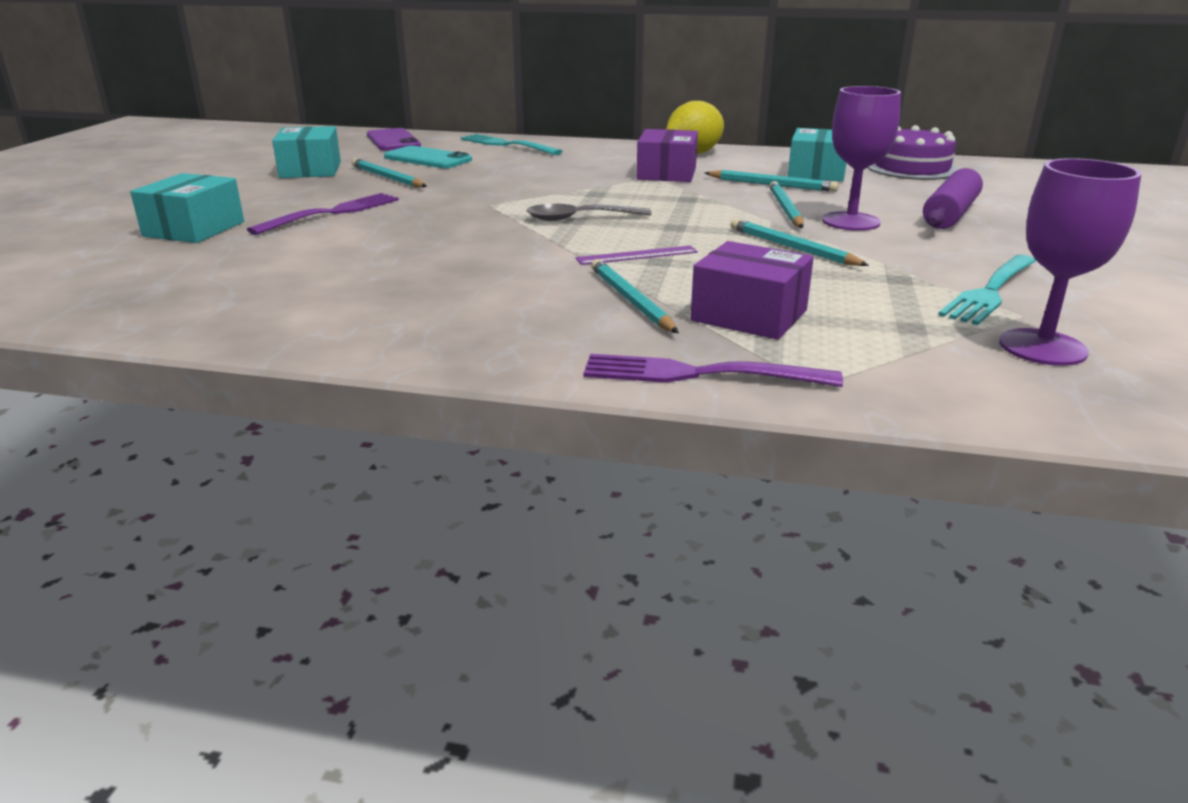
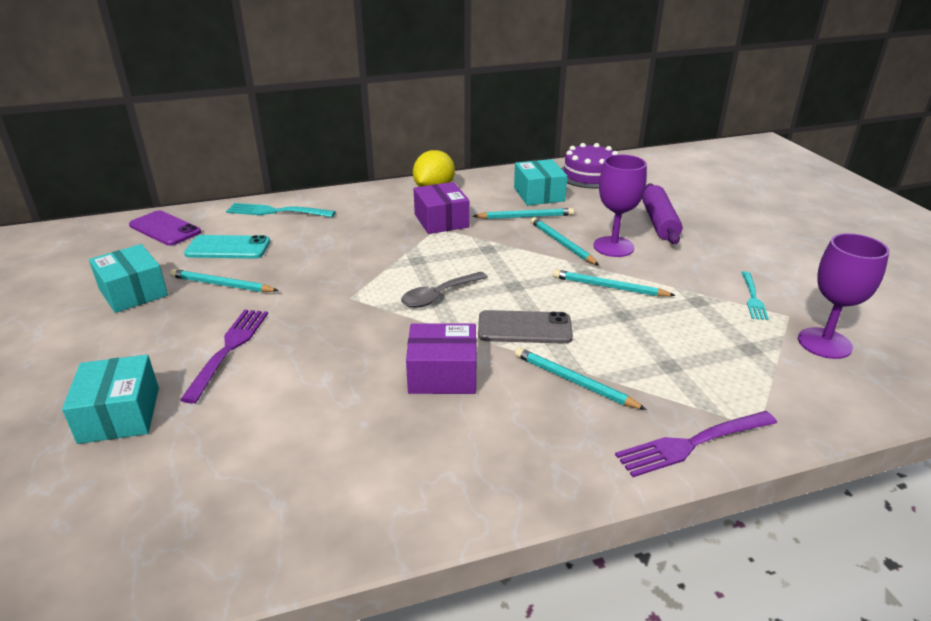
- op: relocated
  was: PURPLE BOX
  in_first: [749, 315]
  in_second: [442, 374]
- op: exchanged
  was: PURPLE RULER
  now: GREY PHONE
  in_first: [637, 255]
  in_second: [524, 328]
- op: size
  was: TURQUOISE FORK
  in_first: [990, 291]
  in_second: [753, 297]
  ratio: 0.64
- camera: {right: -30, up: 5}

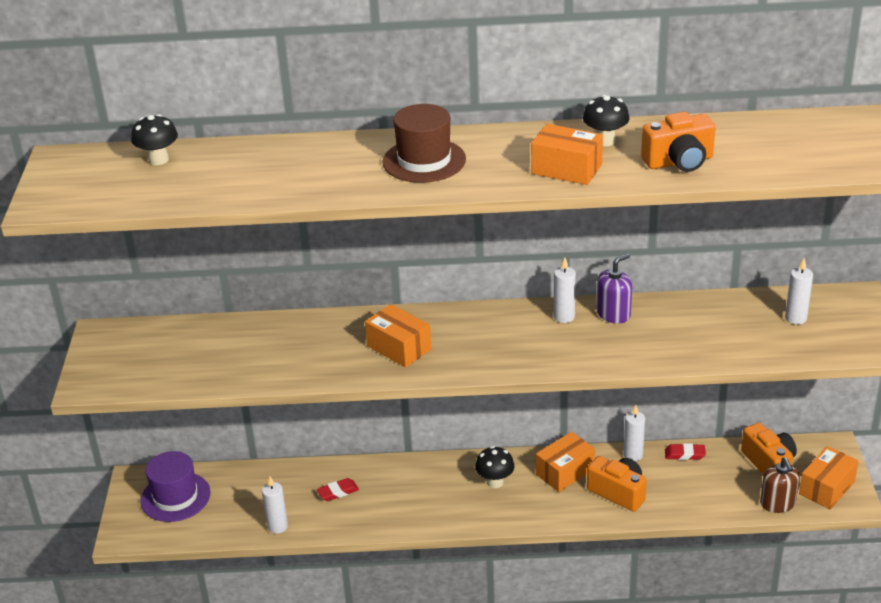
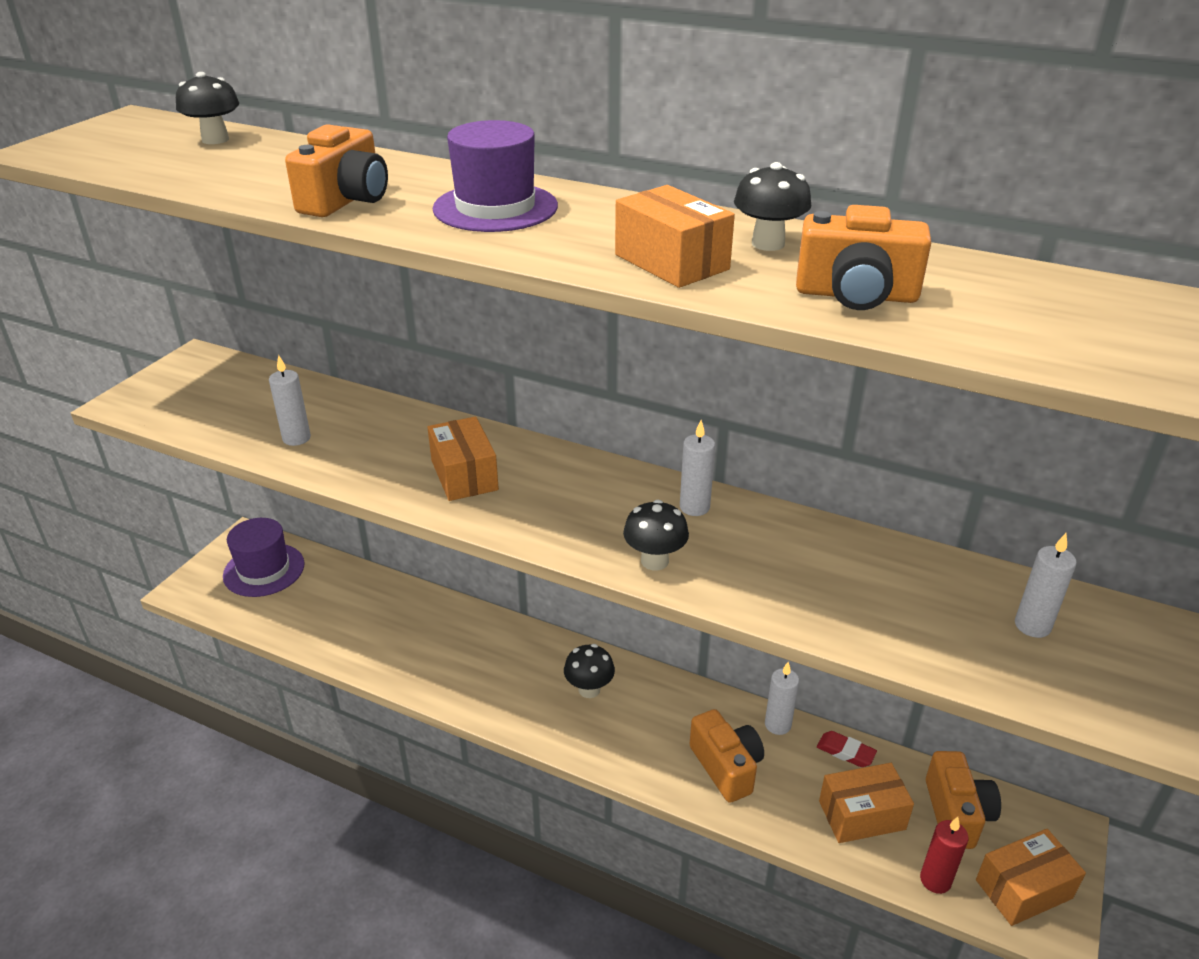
- op: colour
  was: BROWN HAT
  now: PURPLE HAT
  in_first: [424, 160]
  in_second: [495, 207]
- op: missing
  was: PURPLE SOAP DISPENSER
  in_first: [613, 314]
- op: relocated
  was: ORANGE BOX
  in_first: [565, 472]
  in_second: [862, 815]
- op: exchanged
  was: BROWN SOAP DISPENSER
  now: RED CANDLE
  in_first: [777, 503]
  in_second: [935, 880]
- op: relocated
  was: WHITE CANDLE
  in_first: [277, 526]
  in_second: [296, 438]
- op: missing
  was: RED ERASER
  in_first: [338, 492]
- op: appeared
  now: ORANGE CAMERA
  in_second: [346, 201]
- op: appeared
  now: BLACK MUSHROOM
  in_second: [654, 561]
- camera: {right: 25, up: 0}

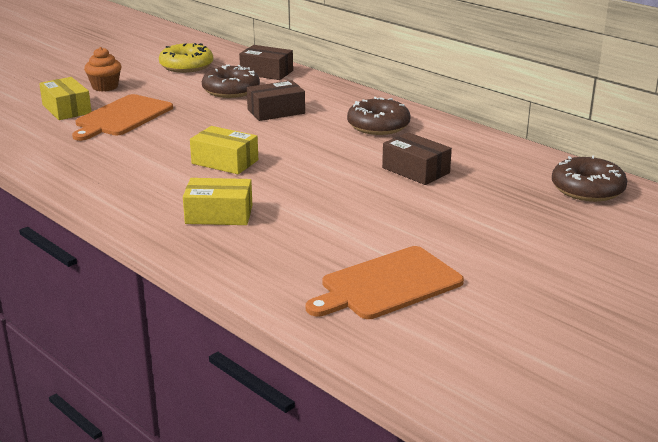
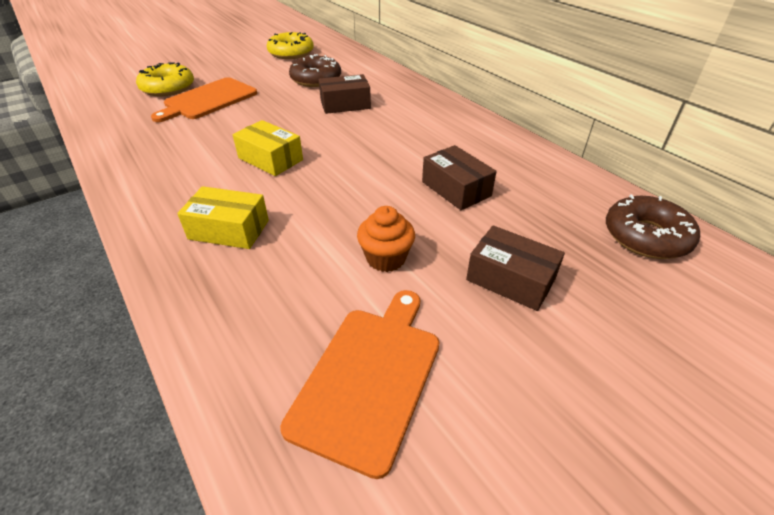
- op: relocated
  was: BROWN BOX
  in_first: [266, 72]
  in_second: [510, 279]
- op: relocated
  was: ORANGE CUPCAKE
  in_first: [105, 87]
  in_second: [386, 258]
- op: exchanged
  was: YELLOW BOX
  now: YELLOW DONUT
  in_first: [67, 109]
  in_second: [168, 88]
- op: missing
  was: BROWN DONUT
  in_first: [378, 126]
- op: spun
  was: ORANGE CUTTING BOARD
  in_first: [387, 285]
  in_second: [369, 377]
  clockwise: 135
- camera: {right: 10, up: 15}

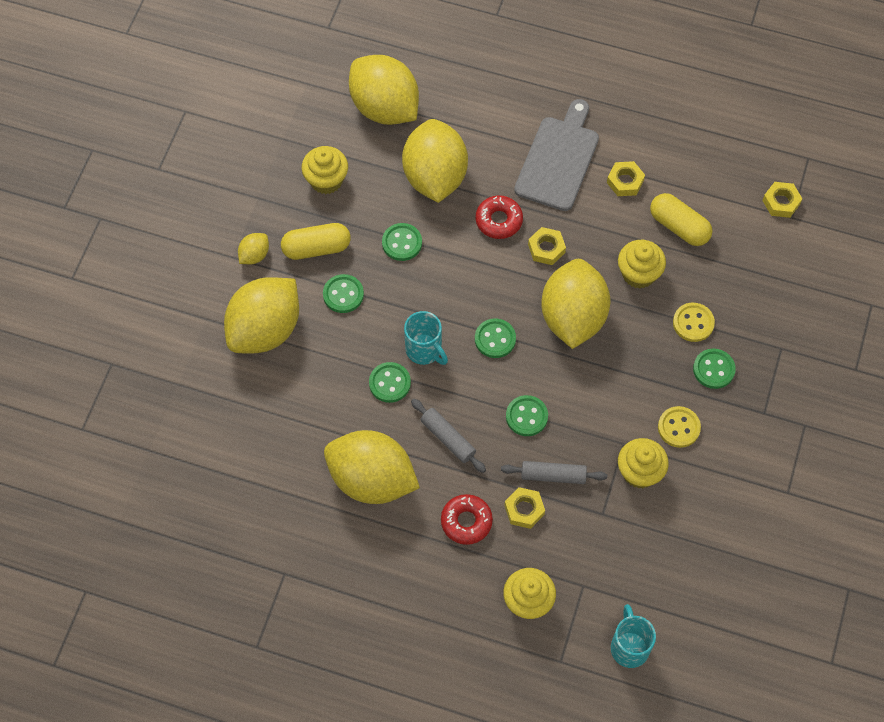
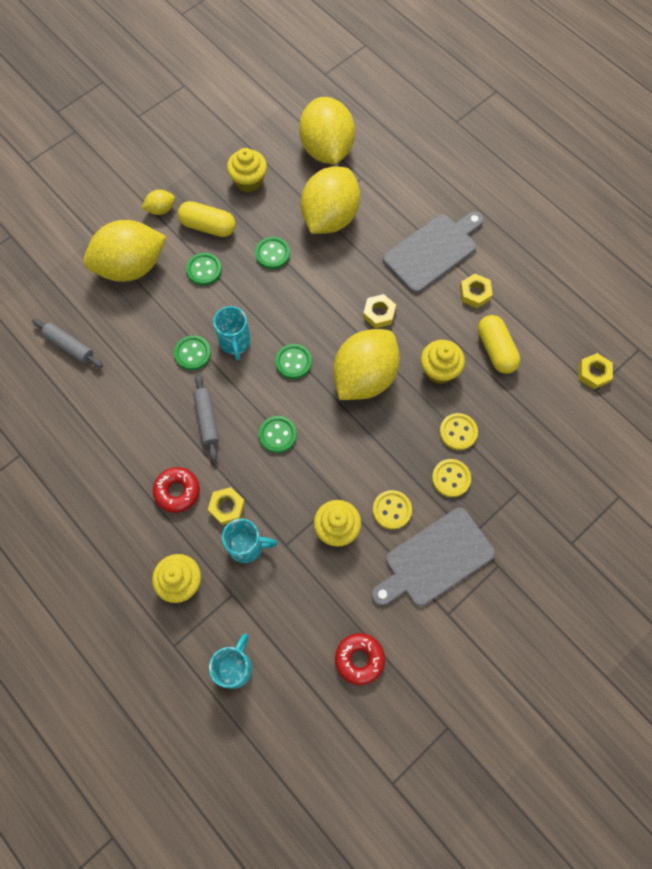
- op: relocated
  was: RED DONUT
  in_first: [499, 220]
  in_second: [359, 659]
- op: colour
  was: GREEN BUTTON
  now: YELLOW BUTTON
  in_first: [713, 369]
  in_second: [451, 478]
- op: missing
  was: YELLOW LEMON
  in_first: [372, 479]
- op: relocated
  was: GREY ROLLING PIN
  in_first: [553, 475]
  in_second: [69, 346]
- op: appeared
  now: GREY CUTTING BOARD
  in_second: [434, 559]
- op: appeared
  now: TURQUOISE MUG
  in_second: [247, 546]
- camera: {right: 30, up: 5}

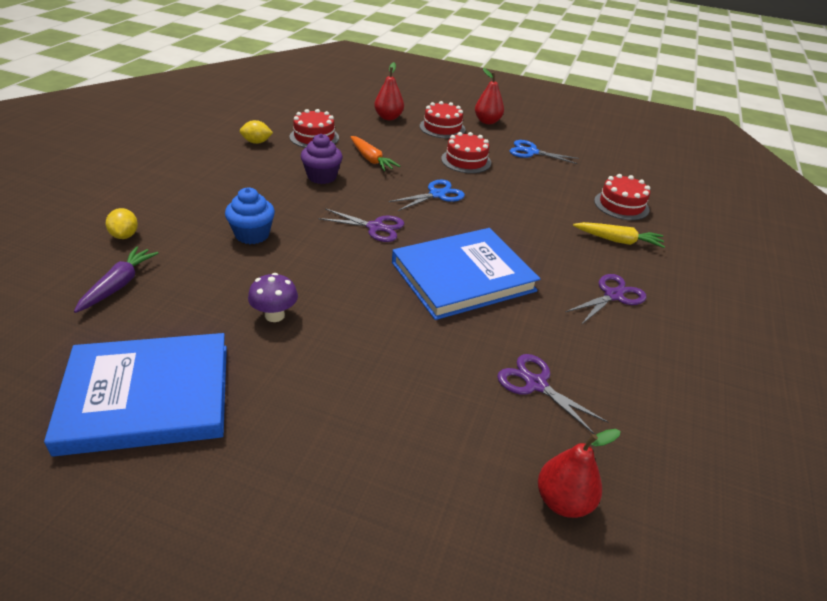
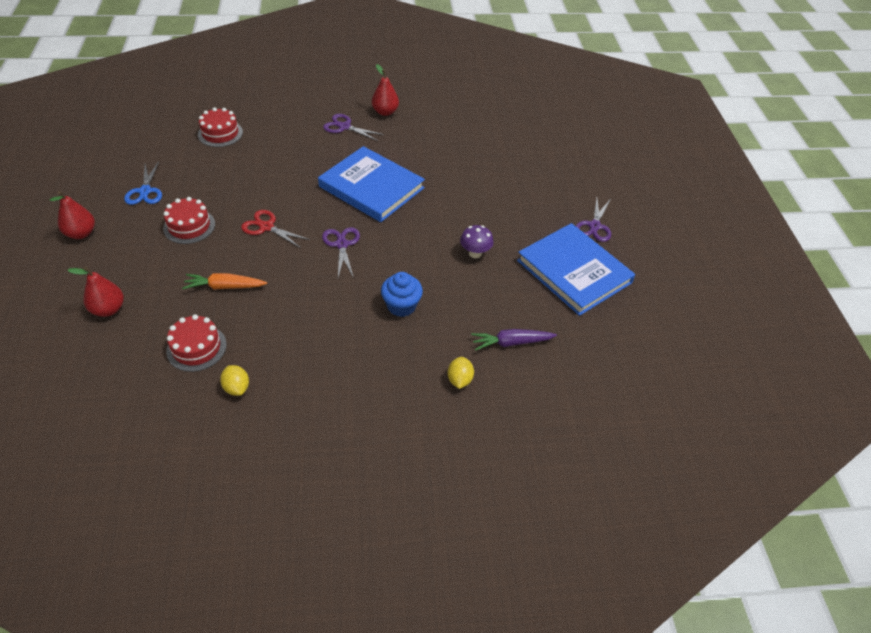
- op: missing
  was: RED CAKE
  in_first: [442, 128]
- op: missing
  was: PURPLE CUPCAKE
  in_first: [322, 177]
- op: spun
  was: ORANGE CARROT
  in_first: [371, 159]
  in_second: [225, 286]
  clockwise: -120
- op: colour
  was: BLUE SCISSORS
  now: RED SCISSORS
  in_first: [437, 194]
  in_second: [266, 227]
- op: spun
  was: YELLOW LEMON
  in_first: [125, 235]
  in_second: [459, 380]
  clockwise: -45
- op: missing
  was: YELLOW CARROT
  in_first: [618, 241]
- op: relocated
  was: PURPLE SCISSORS
  in_first: [535, 384]
  in_second: [594, 226]
- op: relocated
  was: RED PEAR
  in_first: [563, 501]
  in_second: [385, 112]
- camera: {right: -115, up: 10}

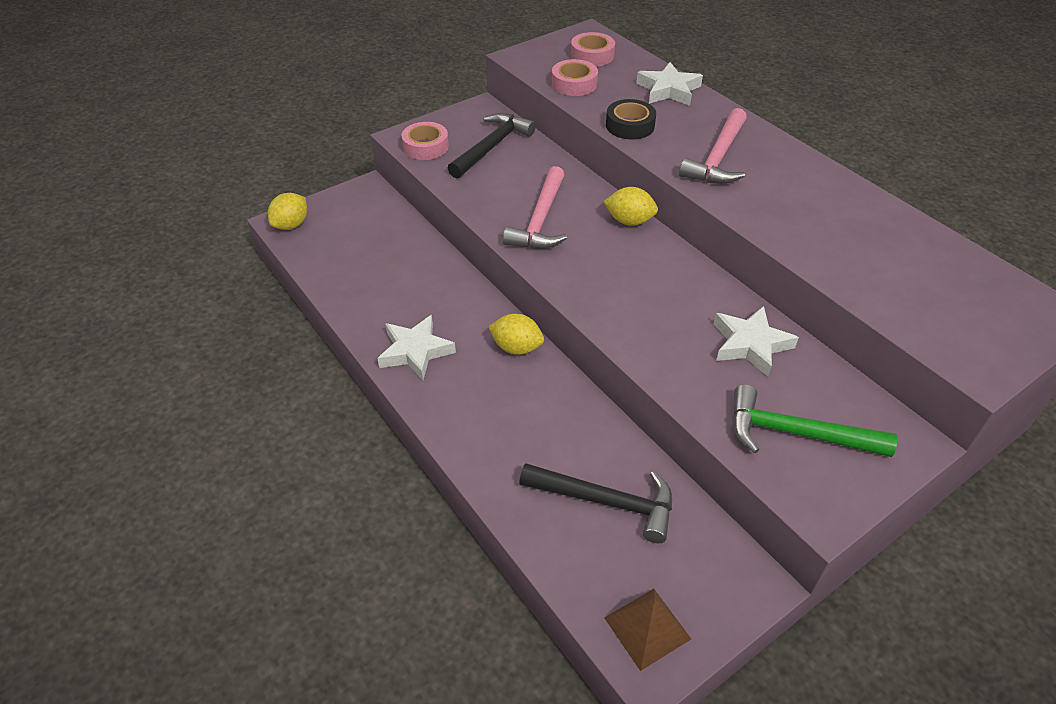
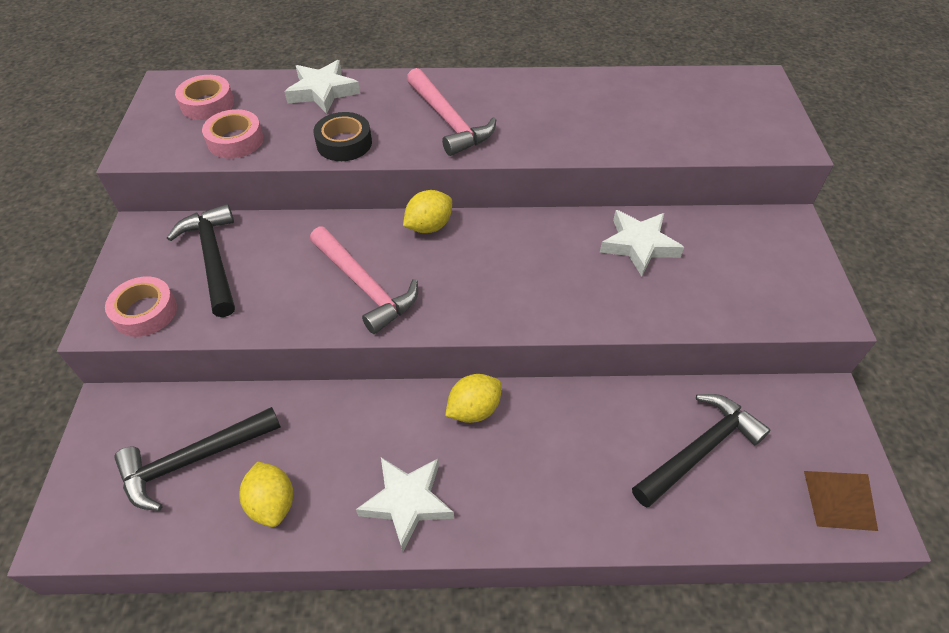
- op: relocated
  was: YELLOW LEMON
  in_first: [291, 225]
  in_second: [272, 503]
- op: missing
  was: GREEN HAMMER
  in_first: [796, 433]
- op: appeared
  now: BLACK HAMMER
  in_second: [193, 460]
- camera: {right: -55, up: 5}

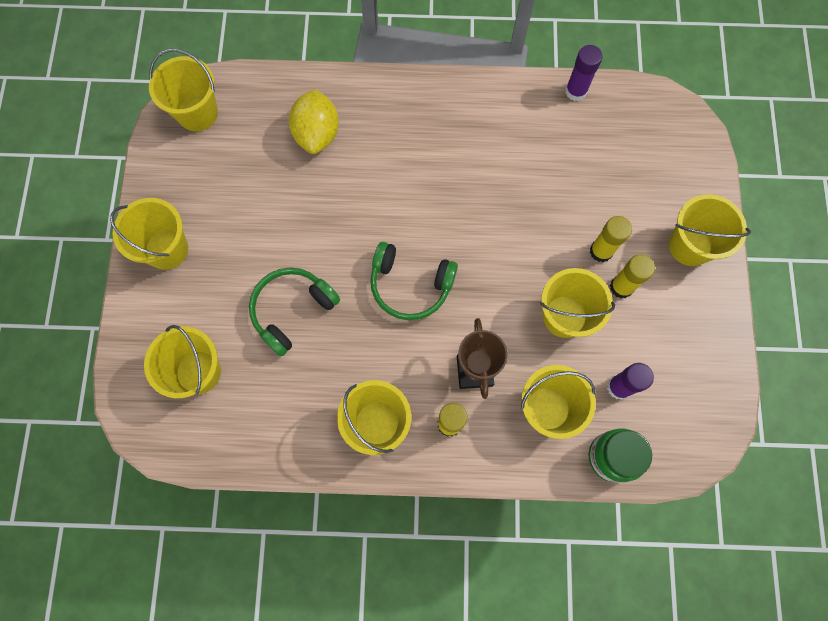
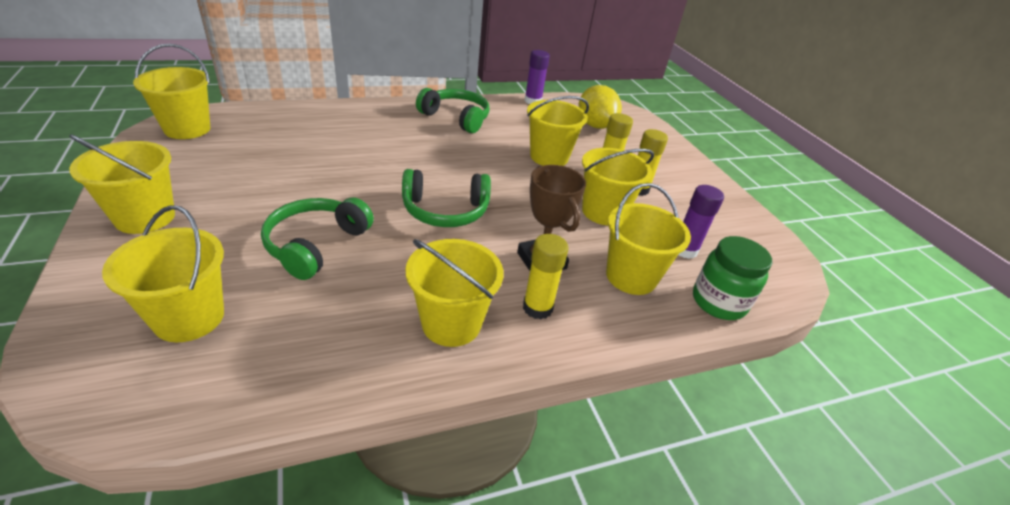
- op: relocated
  was: YELLOW LEMON
  in_first: [317, 134]
  in_second: [595, 125]
- op: relocated
  was: YELLOW BUCKET
  in_first: [690, 246]
  in_second: [549, 157]
- op: appeared
  now: GREEN HEADPHONES
  in_second: [456, 118]
- camera: {right: -25, up: -35}

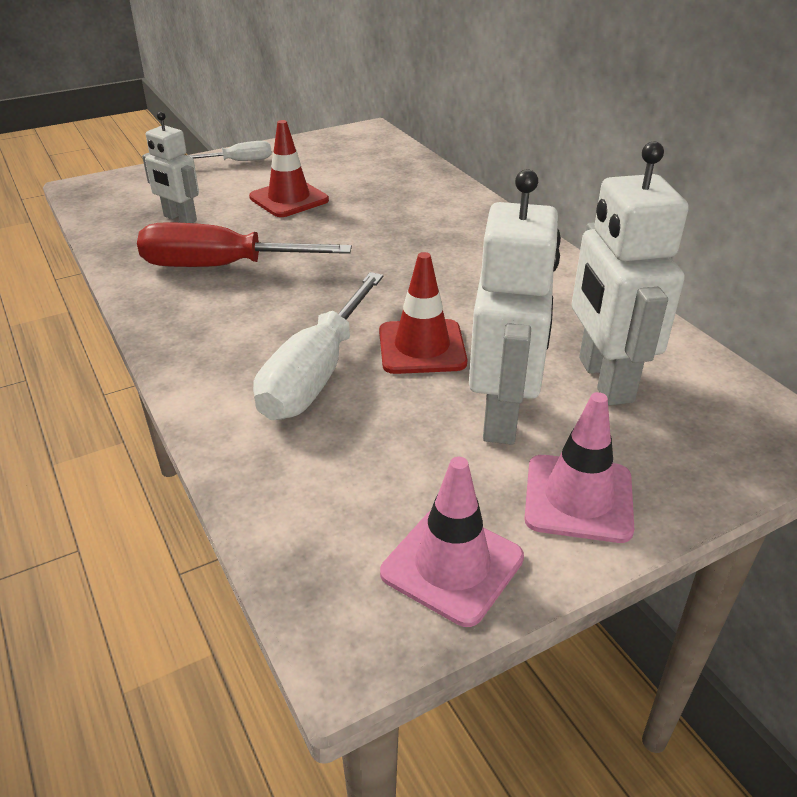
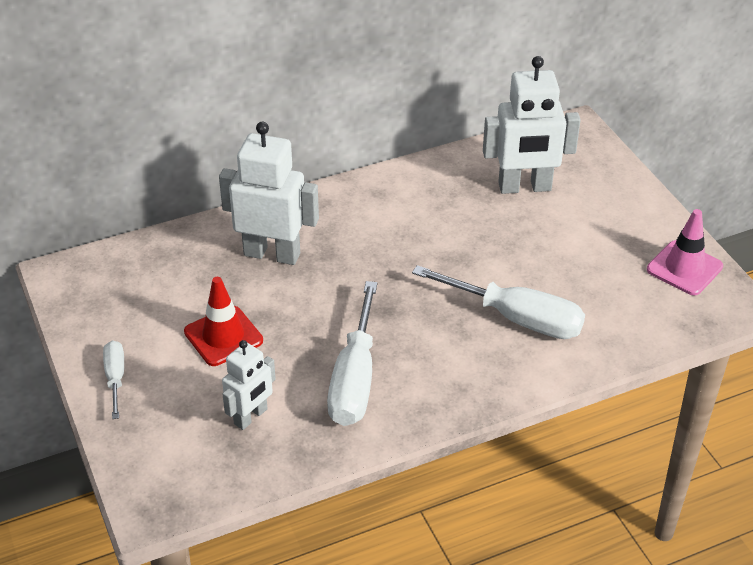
- op: relocated
  was: WHITE ROBOT
  in_first: [503, 416]
  in_second: [272, 254]
- op: colour
  was: RED SCREWDRIVER
  now: WHITE SCREWDRIVER
  in_first: [221, 266]
  in_second: [354, 379]
- op: missing
  was: RED TRAFFIC CONE
  in_first: [422, 347]
- op: missing
  was: PINK TRAFFIC CONE
  in_first: [578, 498]
- camera: {right: -85, up: 5}

